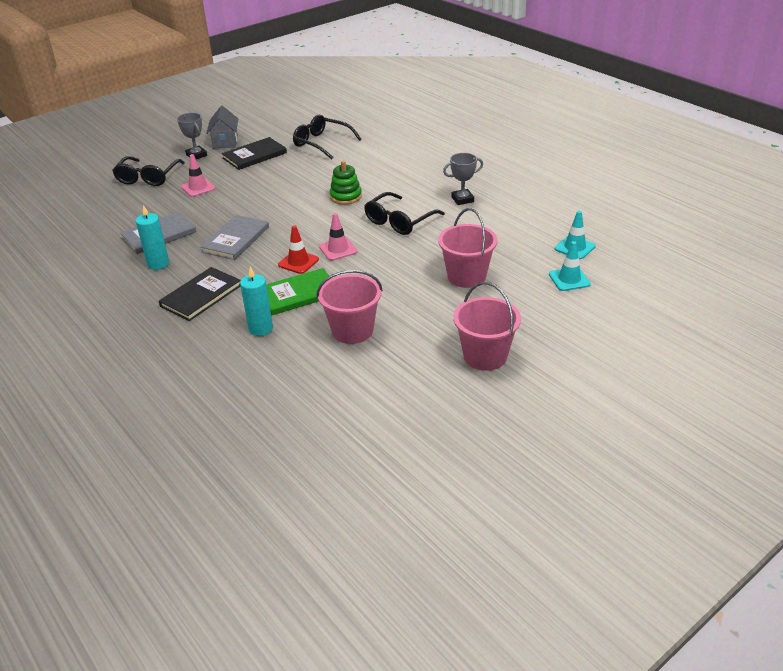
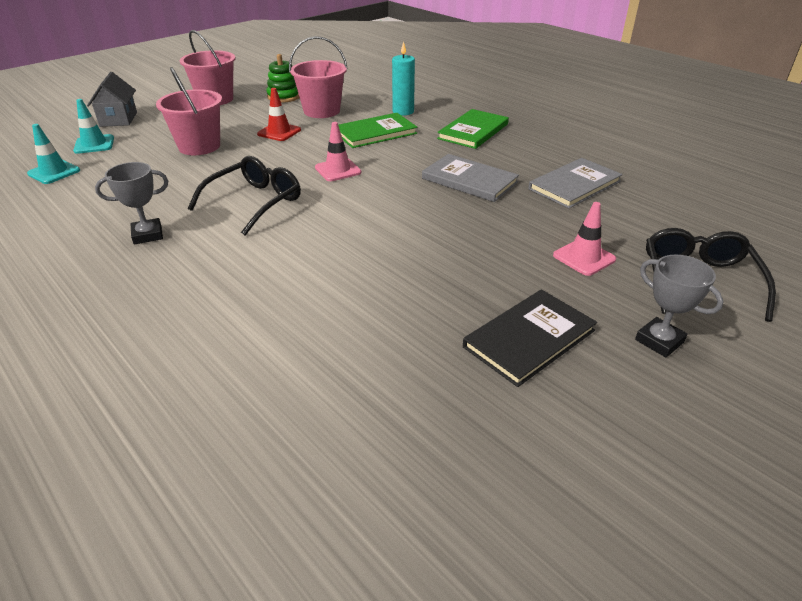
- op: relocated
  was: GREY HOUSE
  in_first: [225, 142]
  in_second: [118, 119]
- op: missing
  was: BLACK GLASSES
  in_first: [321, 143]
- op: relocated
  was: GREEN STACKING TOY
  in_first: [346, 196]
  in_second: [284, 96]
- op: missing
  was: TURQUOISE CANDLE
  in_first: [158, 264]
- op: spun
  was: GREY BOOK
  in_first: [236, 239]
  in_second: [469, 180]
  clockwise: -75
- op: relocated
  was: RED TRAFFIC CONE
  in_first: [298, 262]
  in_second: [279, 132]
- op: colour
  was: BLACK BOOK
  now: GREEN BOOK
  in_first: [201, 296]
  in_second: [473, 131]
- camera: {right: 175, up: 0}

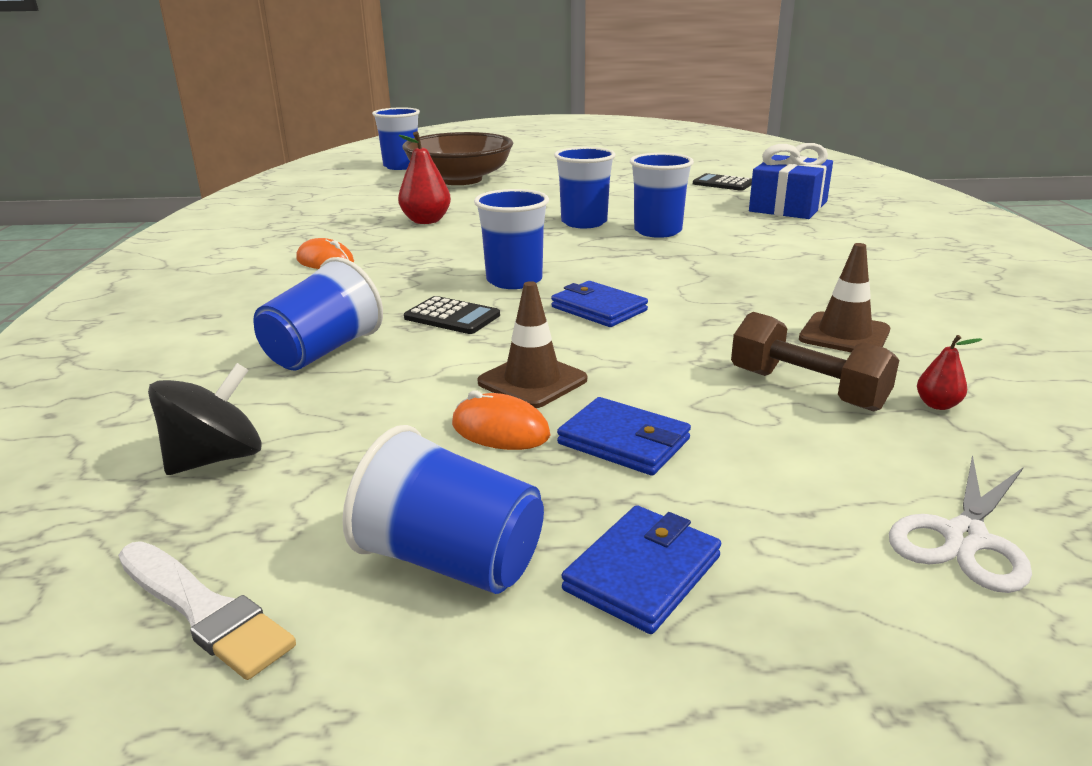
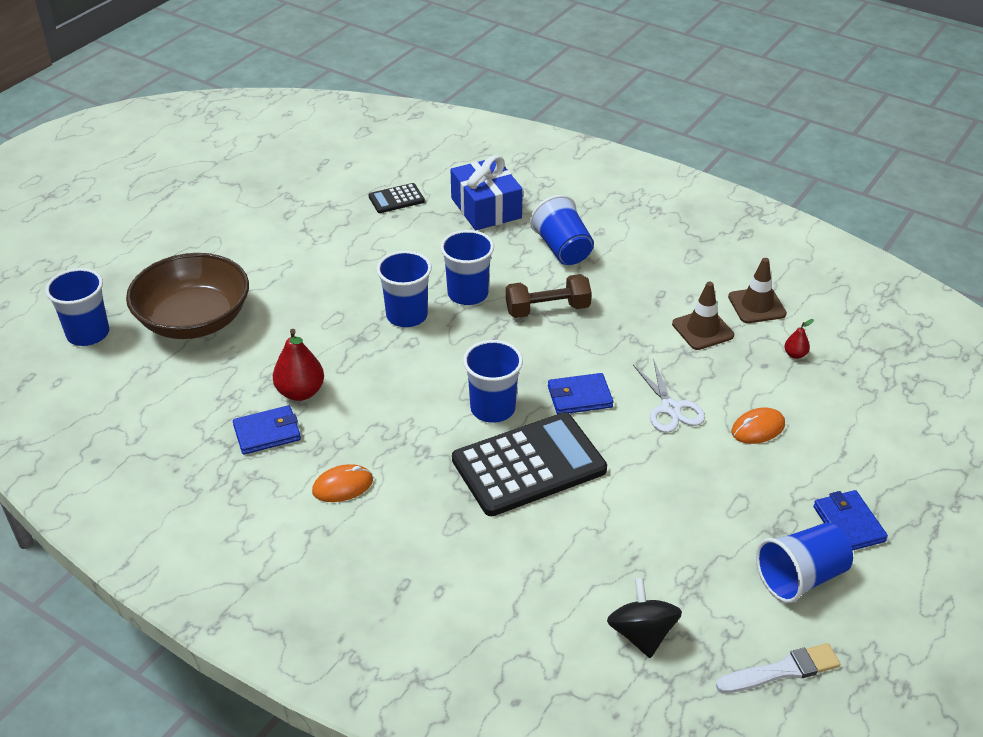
- op: relocated
  was: BLUE CUP
  in_first: [323, 351]
  in_second: [562, 249]
- op: relocated
  was: BROWN TRAFFIC CONE
  in_first: [532, 381]
  in_second: [756, 305]
- op: size
  was: BLACK CALCULATOR
  in_first: [452, 317]
  in_second: [529, 465]
  ratio: 2.13
- op: relocated
  was: BROWN DUMBBELL
  in_first: [806, 389]
  in_second: [547, 309]
- op: relocated
  was: ORANGE MOUSE
  in_first: [500, 430]
  in_second: [758, 428]
- op: relocated
  was: BLUE WALLET
  in_first: [623, 442]
  in_second: [267, 433]
- op: relocated
  was: WHITE SCISSORS
  in_first: [964, 538]
  in_second: [670, 408]
- camera: {right: -55, up: 15}

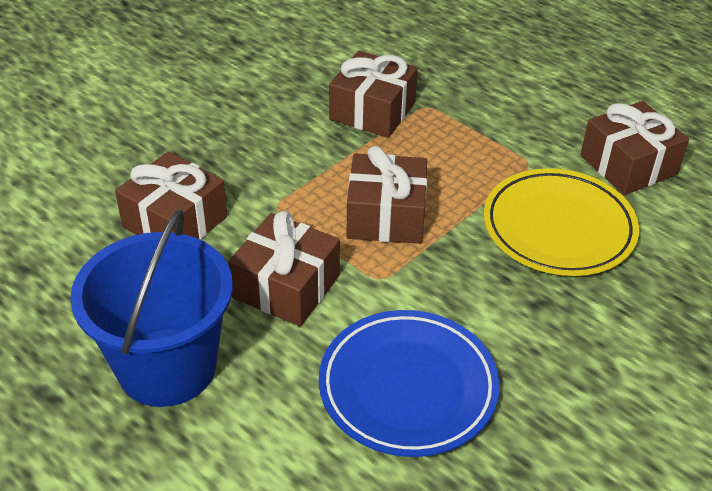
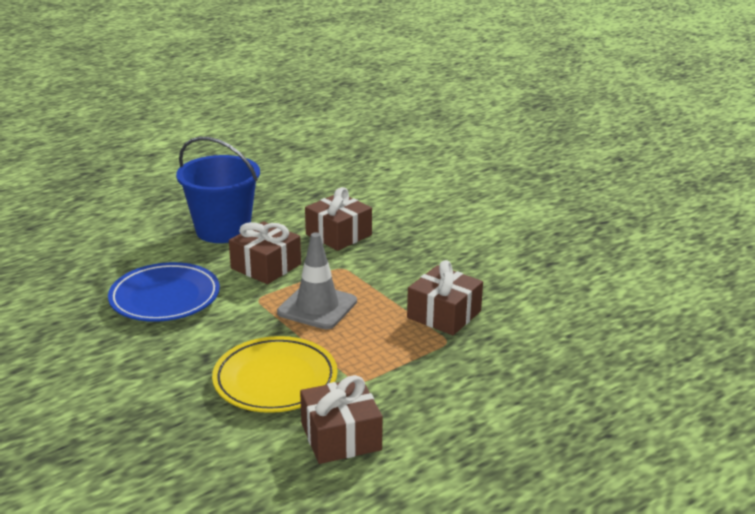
- op: exchanged
  was: BROWN GIFT
  now: GREY TRAFFIC CONE
  in_first: [386, 216]
  in_second: [317, 307]
- camera: {right: 100, up: -15}

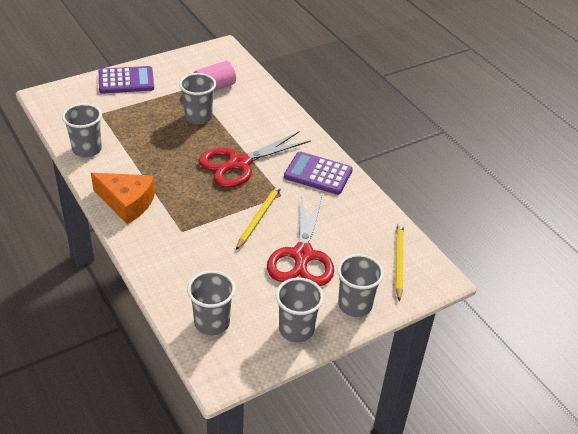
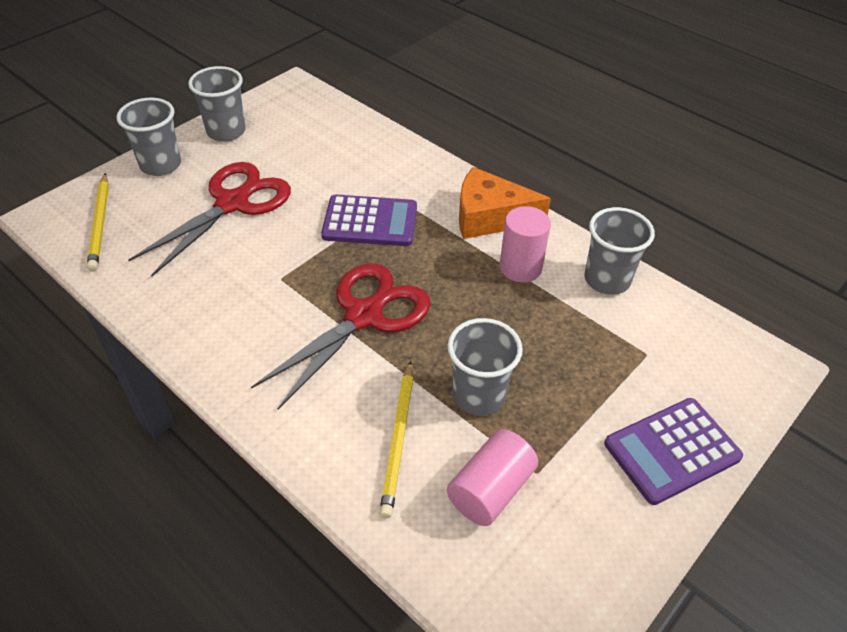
- op: relocated
  was: PURPLE CALCULATOR
  in_first: [318, 174]
  in_second: [370, 222]
- op: relocated
  was: YELLOW PENCIL
  in_first: [259, 217]
  in_second: [398, 439]
- op: spun
  was: RED SCISSORS
  in_first: [302, 255]
  in_second: [232, 203]
  clockwise: 45
- op: missing
  was: GREY CUP
  in_first: [212, 323]
- op: appeared
  now: PINK CYLINDER
  in_second: [520, 267]
- camera: {right: 165, up: 5}

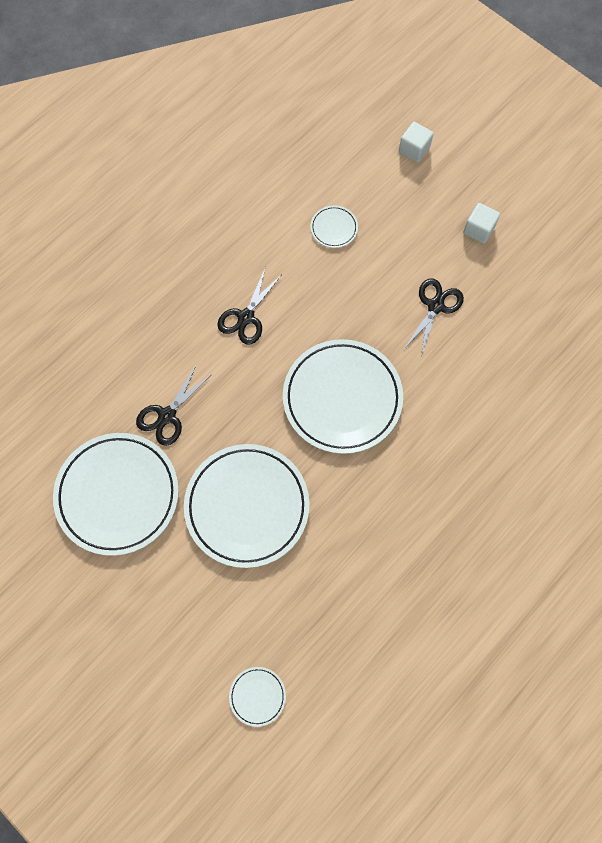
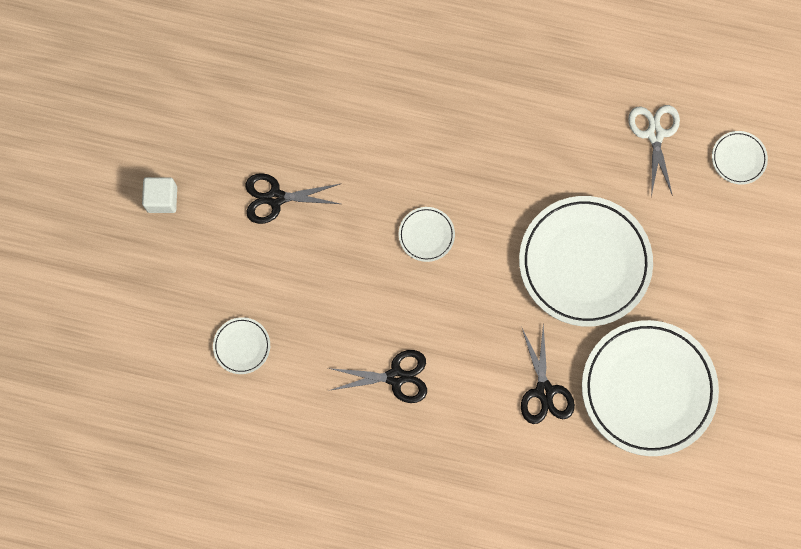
- op: missing
  was: WHITE CUBE
  in_first: [414, 149]
- op: size
  was: WHITE PLATE
  in_first: [342, 398]
  in_second: [426, 235]
  ratio: 0.43
- op: spun
  was: BLACK SCISSORS
  in_first: [167, 416]
  in_second: [544, 391]
  clockwise: 75
- op: appeared
  now: WHITE SCISSORS
  in_second: [655, 134]
- camera: {right: -120, up: 5}

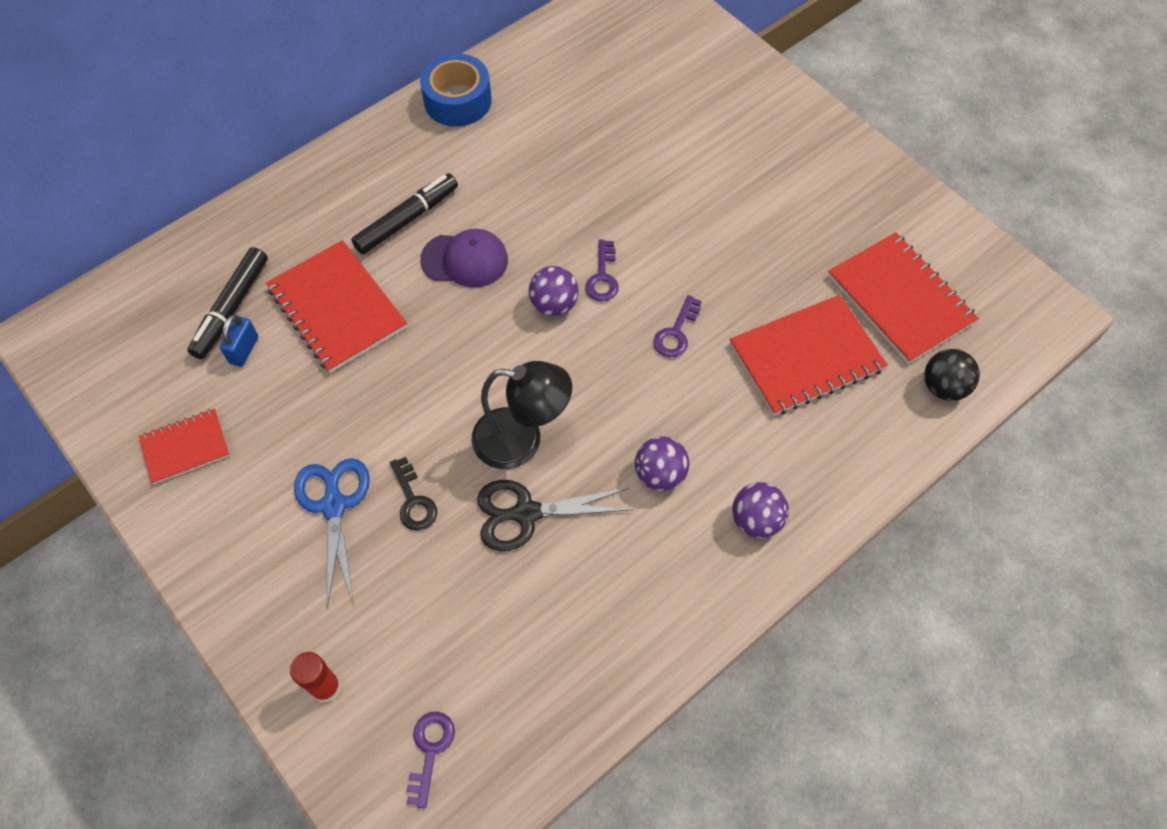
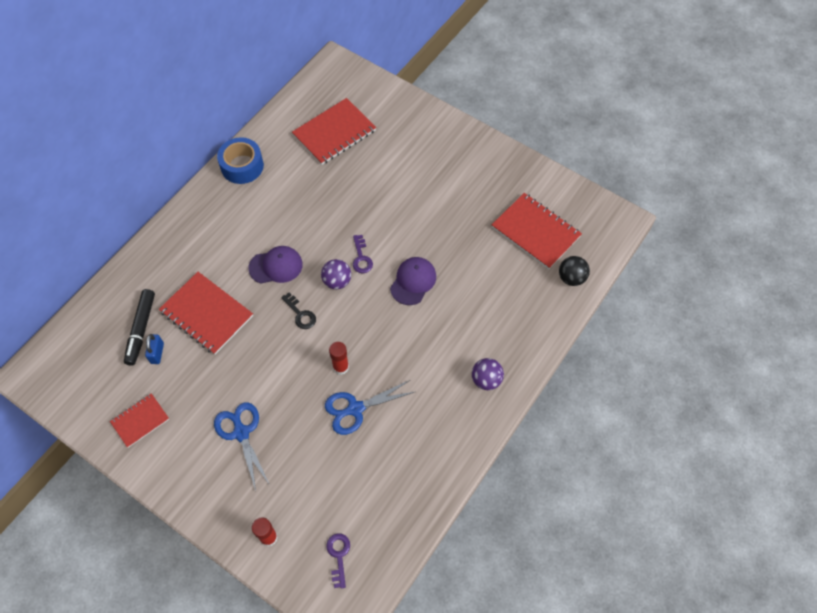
- op: missing
  was: BLACK MARKER
  in_first: [407, 220]
- op: exchanged
  was: PURPLE KEY
  now: PURPLE CAP
  in_first: [676, 332]
  in_second: [413, 281]
- op: relocated
  was: RED NOTEBOOK
  in_first: [806, 357]
  in_second: [334, 133]
- op: exchanged
  was: BLACK LAMP
  now: RED GLUE STICK
  in_first: [522, 440]
  in_second: [341, 367]
- op: missing
  was: PURPLE BALL
  in_first: [660, 474]
- op: relocated
  was: BLACK KEY
  in_first: [413, 500]
  in_second: [300, 314]
- op: colour
  was: BLACK SCISSORS
  now: BLUE SCISSORS
  in_first: [526, 513]
  in_second: [355, 409]
- camera: {right: -15, up: 0}

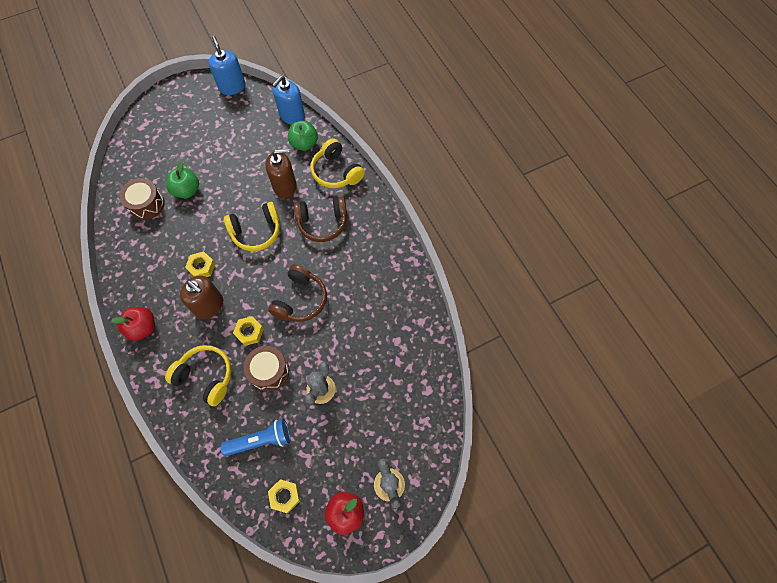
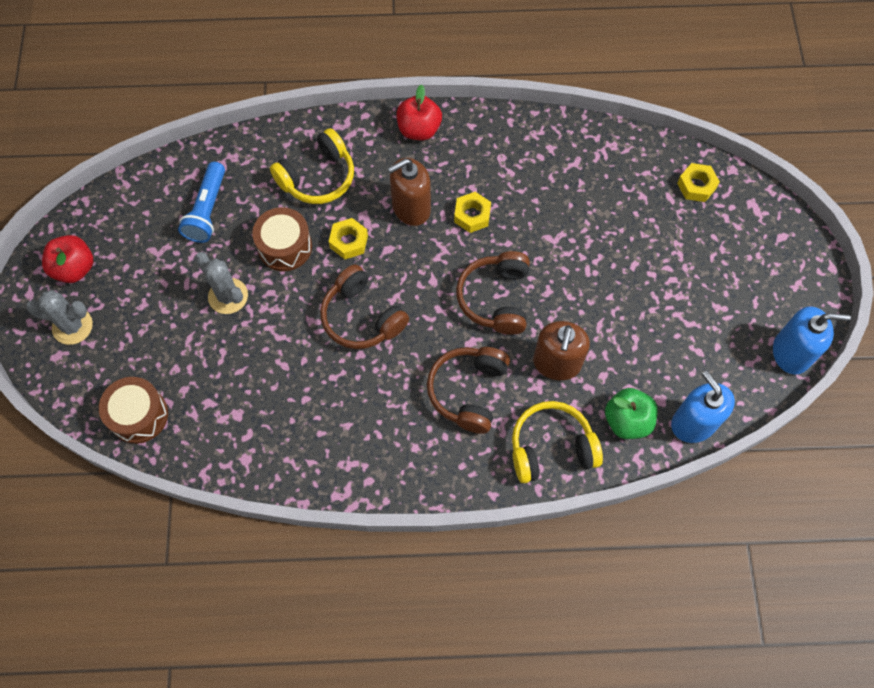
- op: missing
  was: GREEN APPLE
  in_first: [187, 190]
- op: relocated
  was: BROWN DRUM
  in_first: [146, 204]
  in_second: [138, 415]
- op: colour
  was: YELLOW HEADPHONES
  now: BROWN HEADPHONES
  in_first: [256, 232]
  in_second: [495, 298]
- op: relocated
  was: YELLOW NUT
  in_first: [285, 496]
  in_second: [696, 186]
- camera: {right: 115, up: 0}

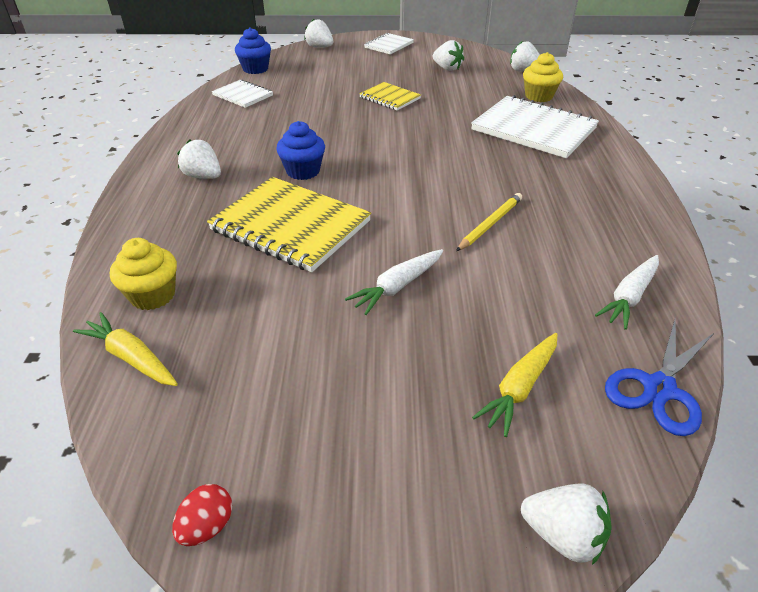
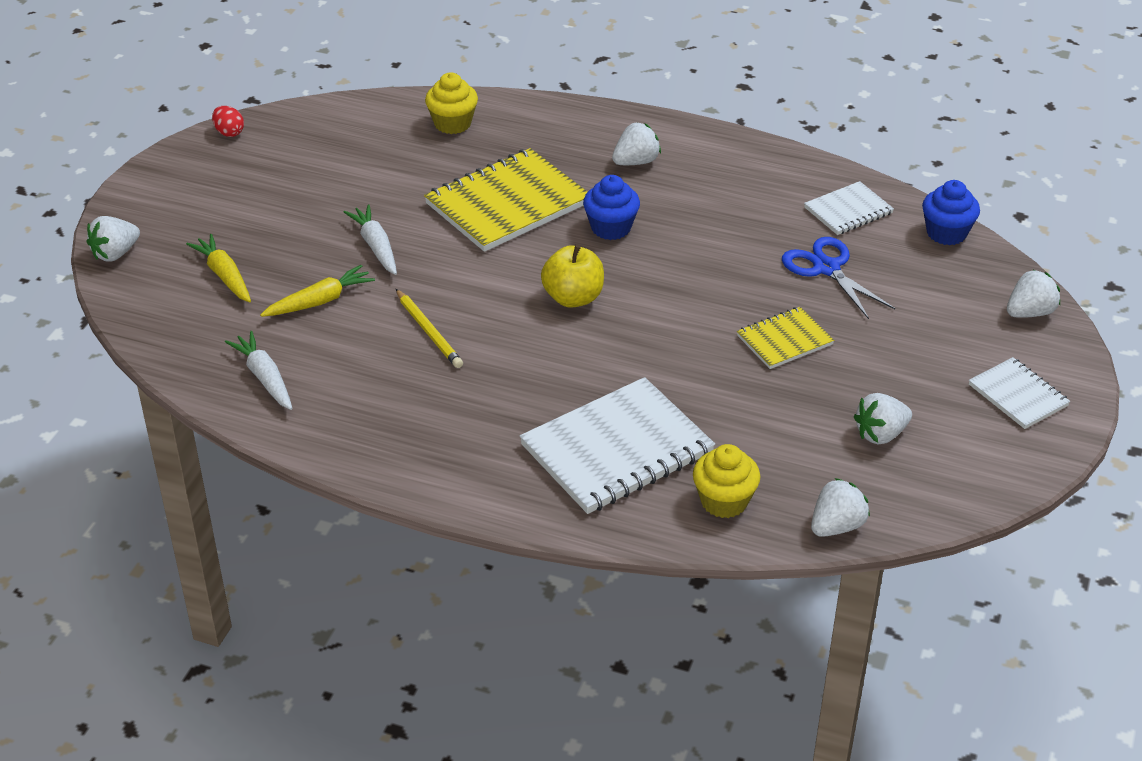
- op: relocated
  was: YELLOW CARROT
  in_first: [131, 357]
  in_second: [320, 301]
- op: relocated
  was: BLUE SCISSORS
  in_first: [659, 388]
  in_second: [826, 268]
- op: appeared
  now: YELLOW APPLE
  in_second: [573, 298]
- camera: {right: 110, up: 0}

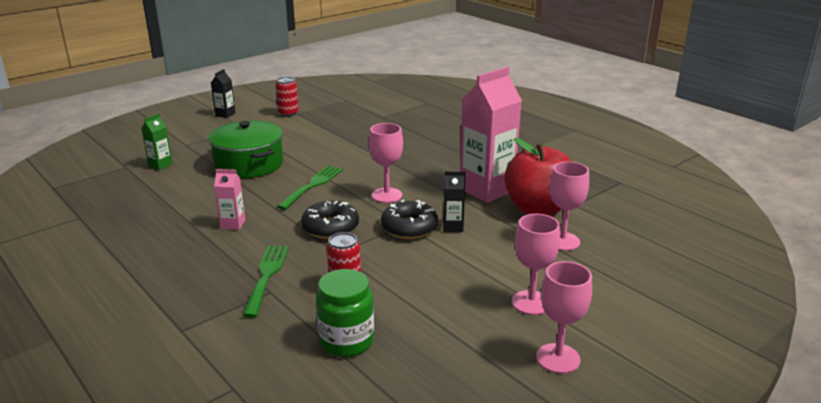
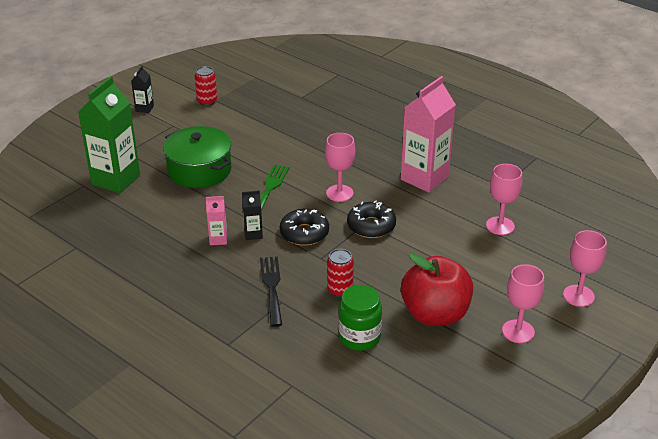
- op: size
  was: GREEN CARTON
  in_first: [160, 165]
  in_second: [116, 180]
  ratio: 2.2
- op: relocated
  was: RED APPLE
  in_first: [538, 209]
  in_second: [435, 314]
- op: relocated
  was: BLACK CARTON
  in_first: [453, 226]
  in_second: [253, 234]
- op: relocated
  was: PINK GOBLET
  in_first: [531, 303]
  in_second: [578, 296]
- op: colour
  was: GREEN FORK
  now: BLACK FORK
  in_first: [266, 276]
  in_second: [272, 287]
- camera: {right: -10, up: 10}

